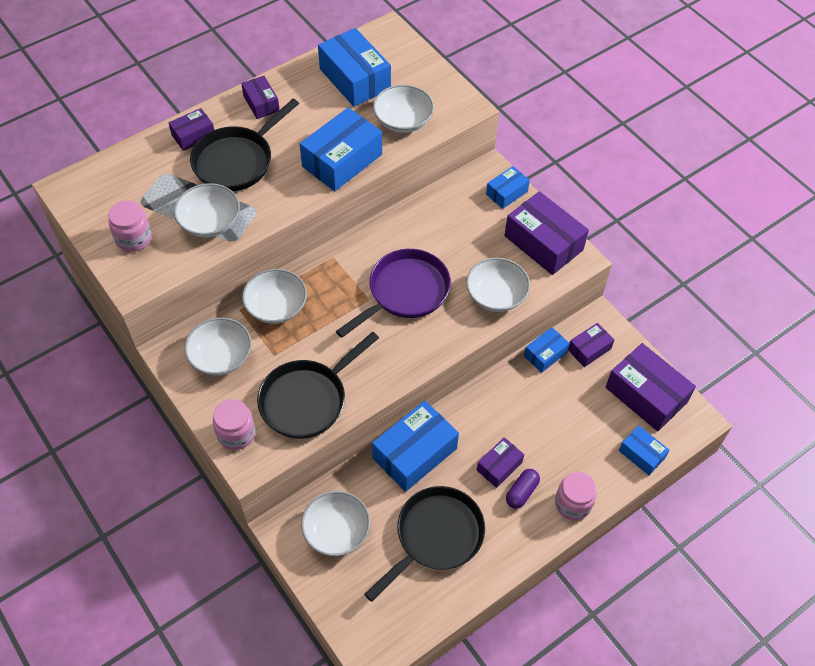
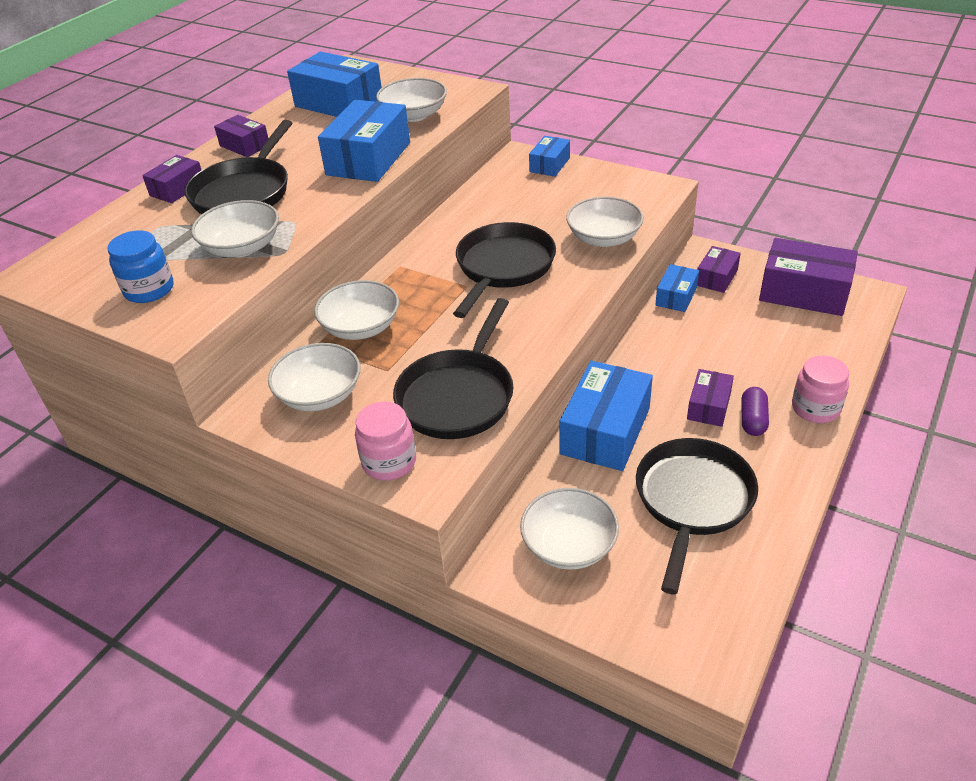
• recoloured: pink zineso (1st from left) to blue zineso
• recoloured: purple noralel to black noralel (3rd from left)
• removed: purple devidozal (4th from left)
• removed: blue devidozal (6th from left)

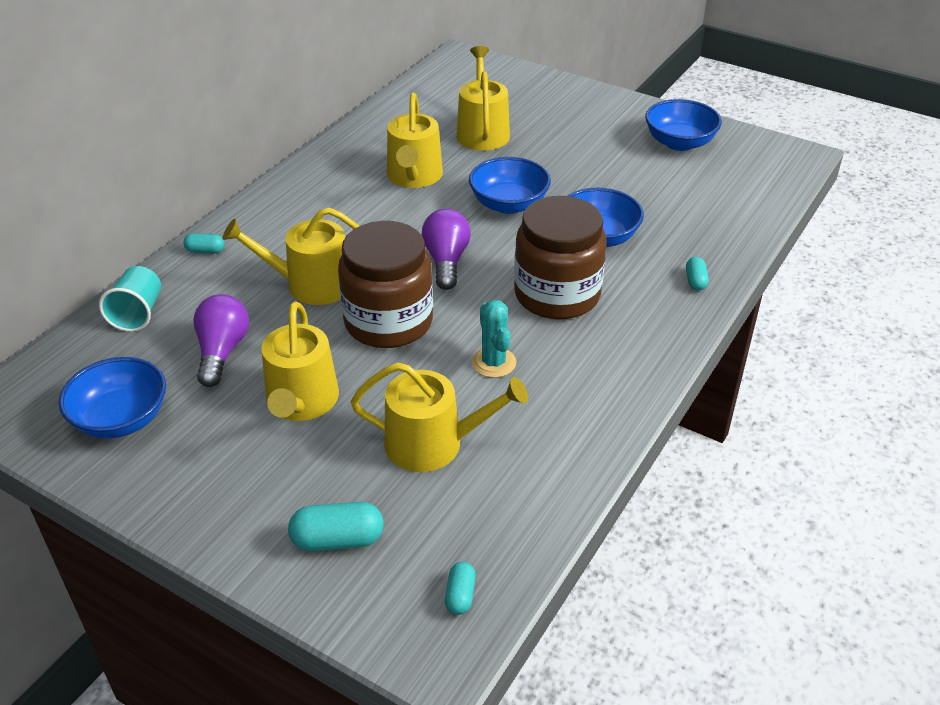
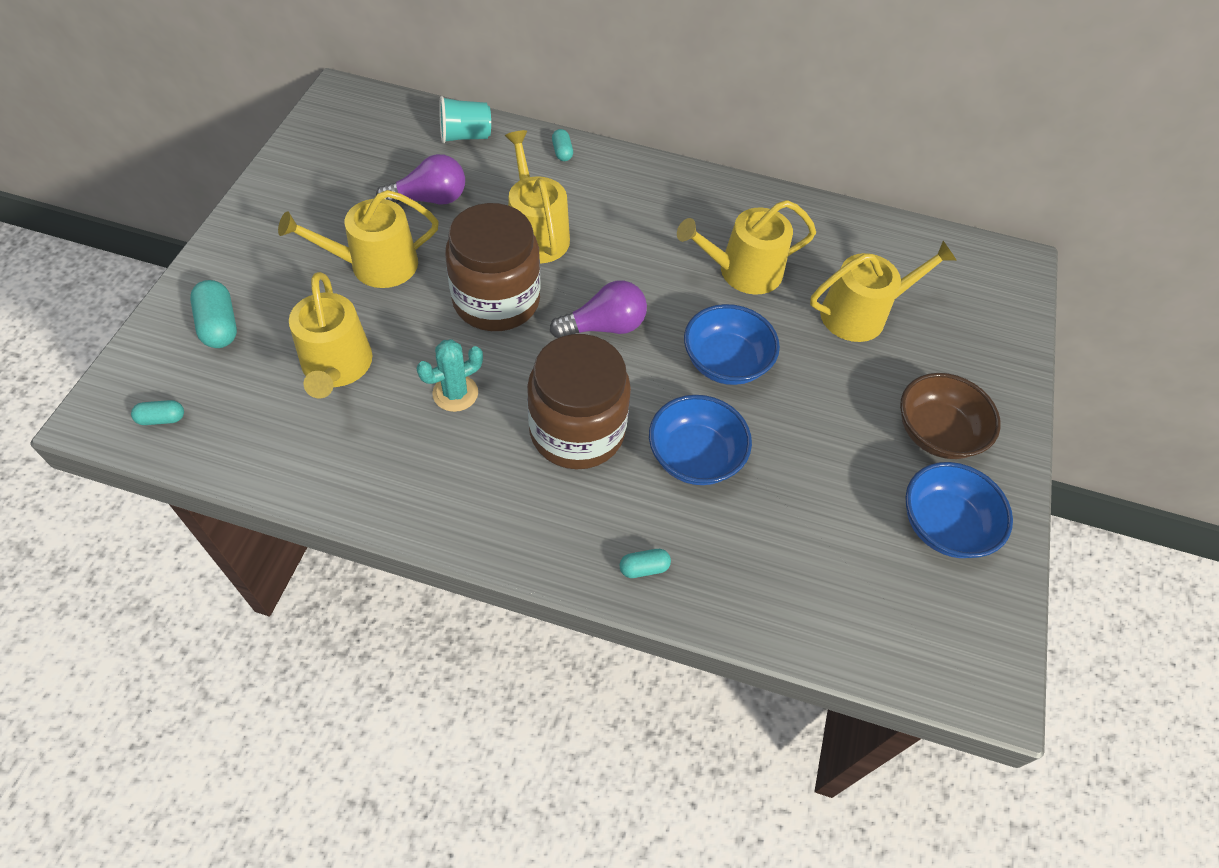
• removed: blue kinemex (1st from left)
• added: brown kinemex

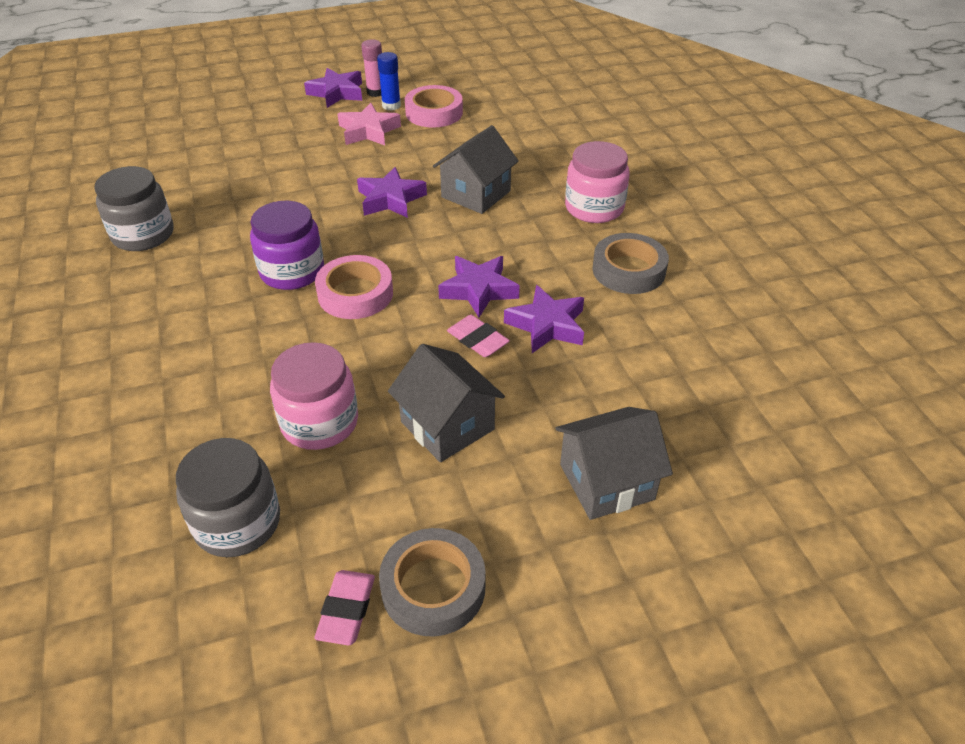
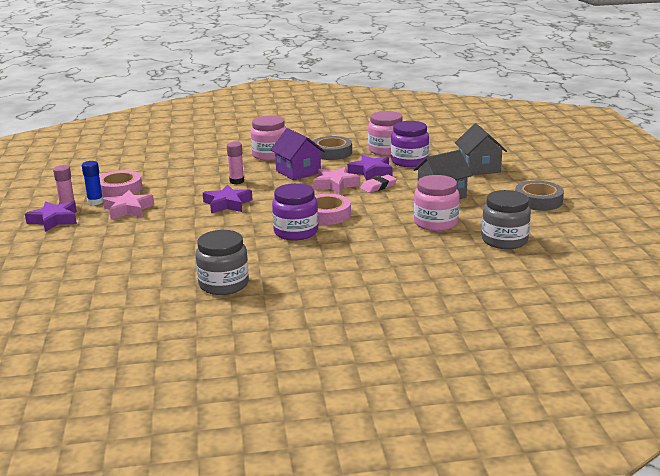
• removed: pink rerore (1st from left)
• replaced: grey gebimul (2nd from left) to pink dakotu (2nd from left)
• recoloured: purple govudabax (3rd from left) to pink govudabax (2nd from left)
• added: purple gebimul
• added: pink zineso (2nd from left)
• added: purple zineso (2nd from left)

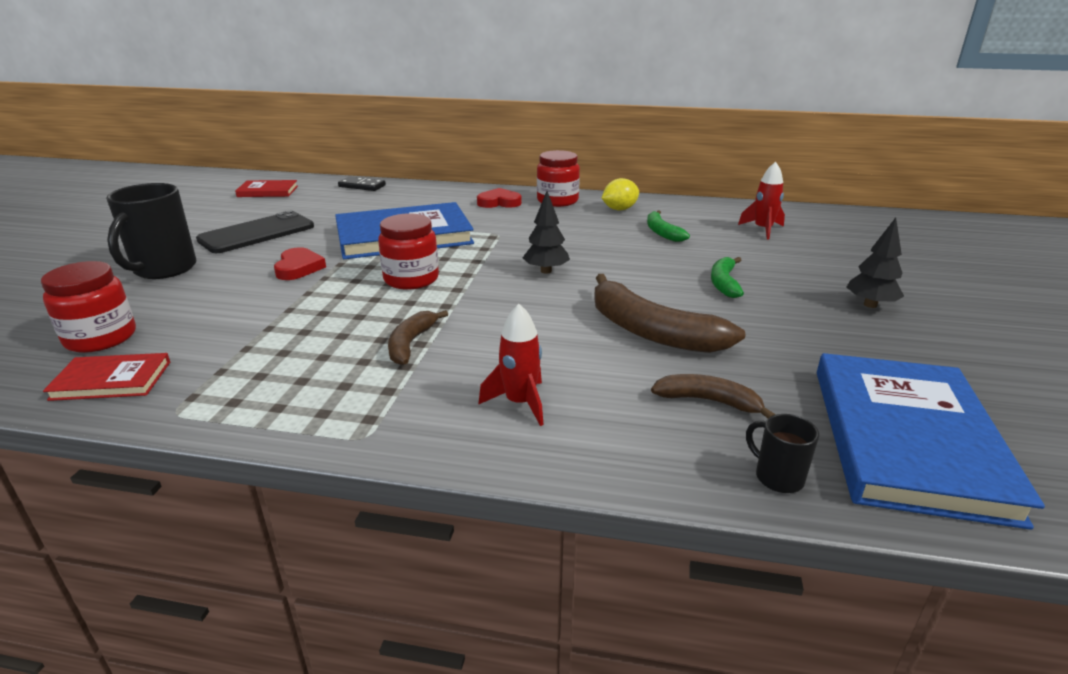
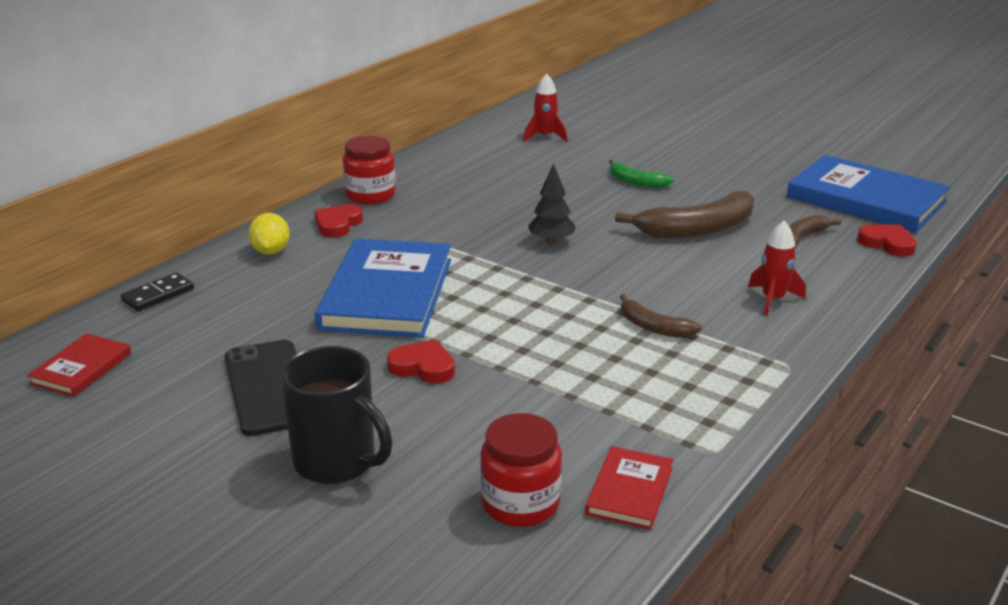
• removed: red zineso (2nd from left)
• moved: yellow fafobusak
• removed: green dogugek (1st from left)
• replaced: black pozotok (2nd from left) to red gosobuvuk (3rd from left)
• removed: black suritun (2nd from left)

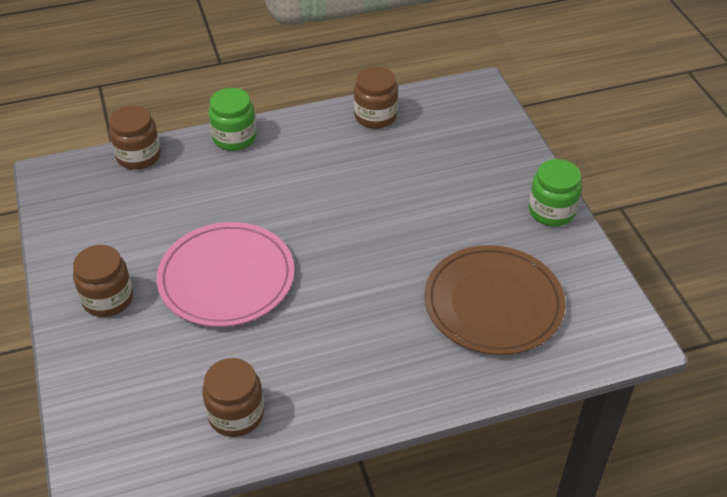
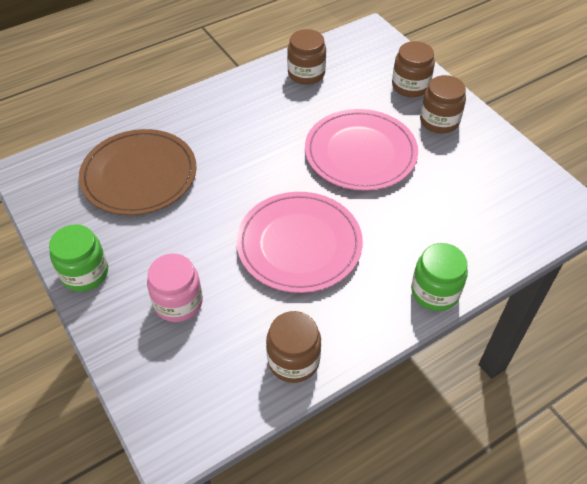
• moved: brown zineso (2nd from left in the first image) to brown zineso (3rd from left)
• added: pink zineso
• added: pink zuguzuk (1st from left)

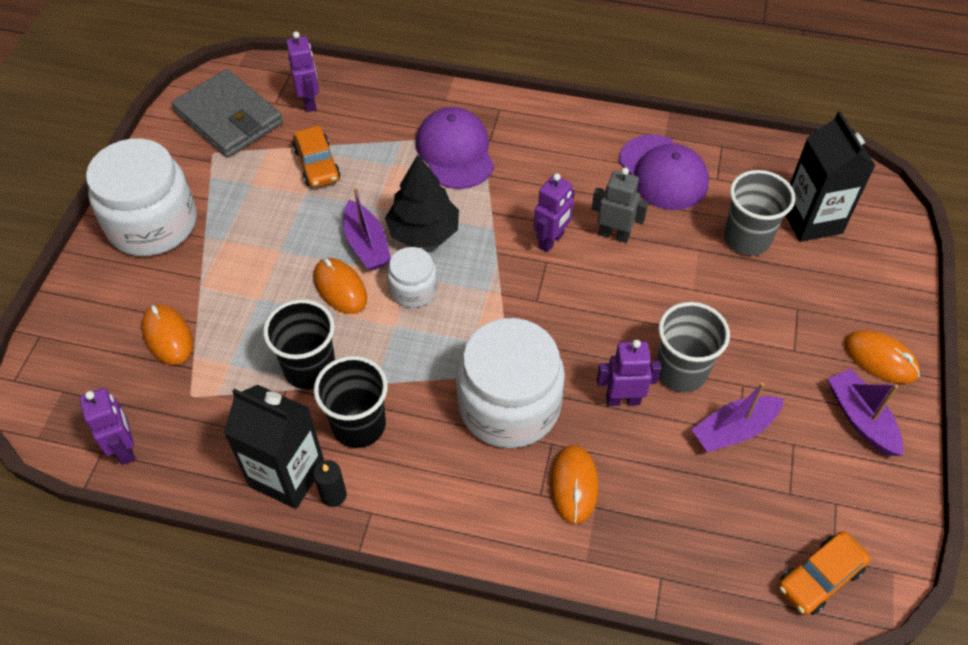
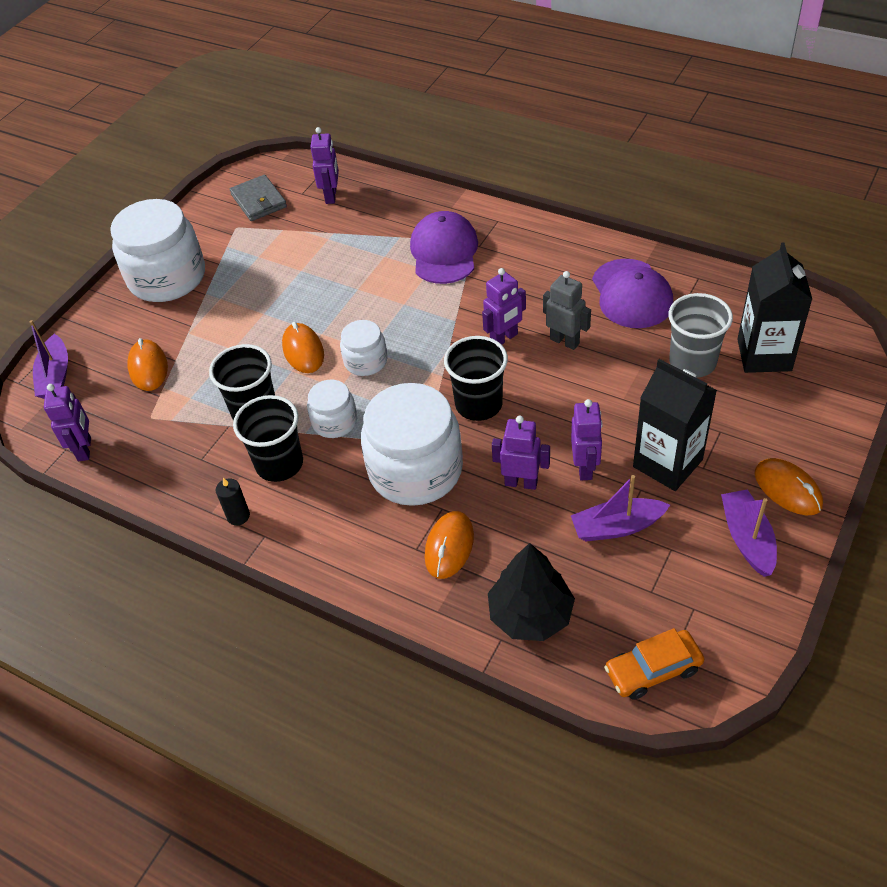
• resized: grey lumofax x0.64
• moved: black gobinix (1st from left)
• removed: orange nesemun (1st from left)
• moved: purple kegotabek (1st from left)
• moved: black suritun
• replaced: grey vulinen (1st from left) to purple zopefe (5th from left)
• added: white zineso (2nd from left)
• added: black vulinen (3rd from left)

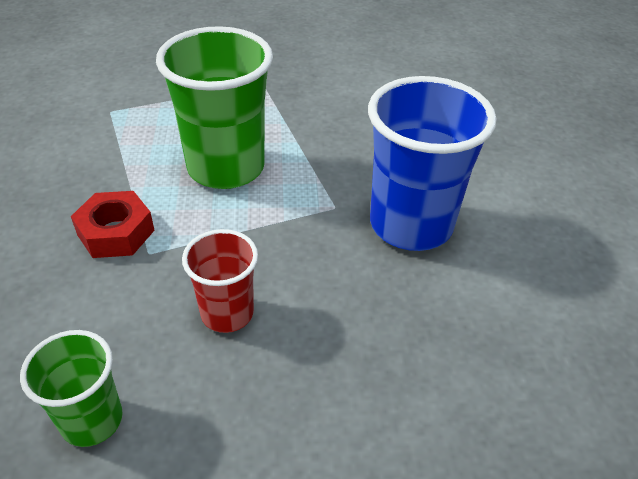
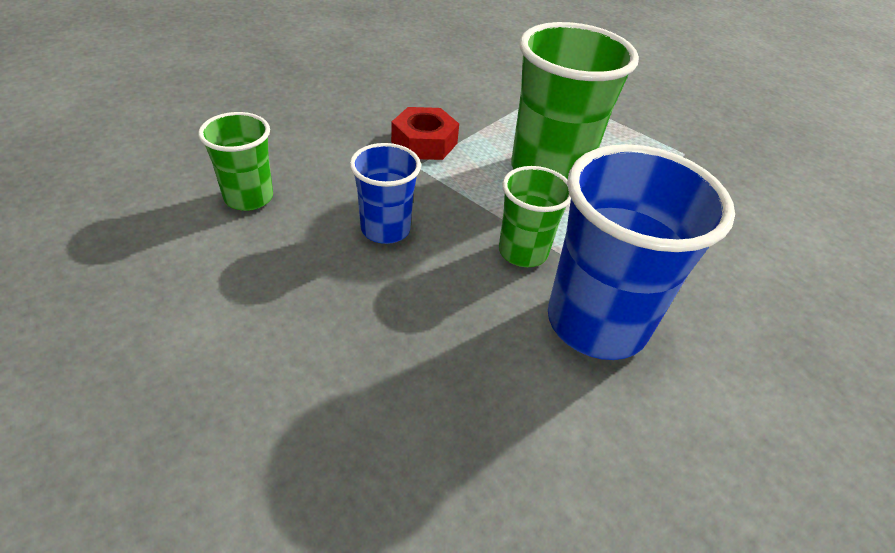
• recoloured: red vulinen to blue vulinen (1st from left)
• added: green vulinen (2nd from left)

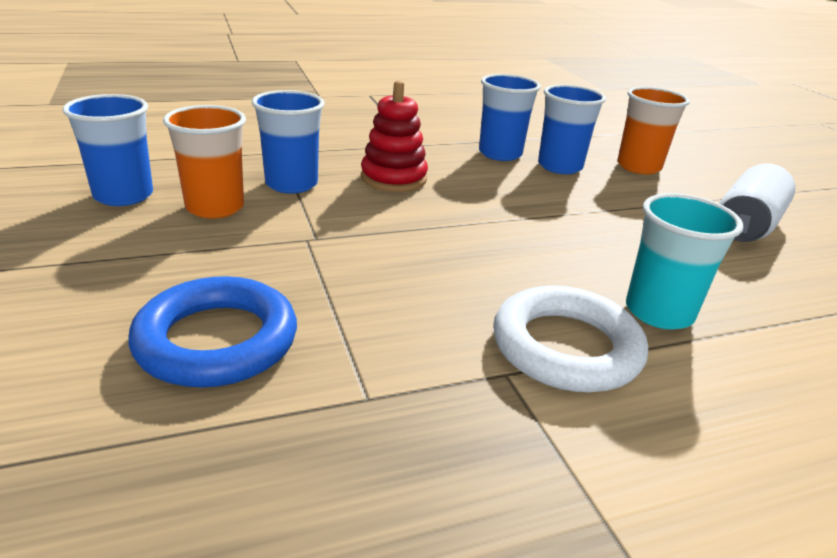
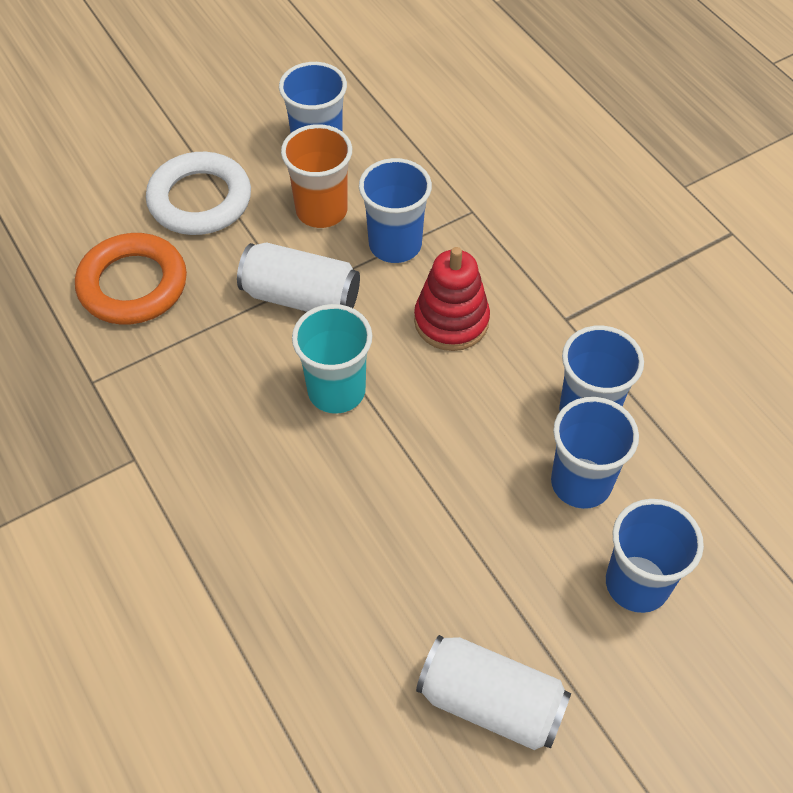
• recoloured: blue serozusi to orange serozusi
• moved: white serozusi
• recoloured: orange vulinen (2nd from left) to blue vulinen (5th from left)
• moved: turquoise vulinen
• added: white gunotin (1st from left)

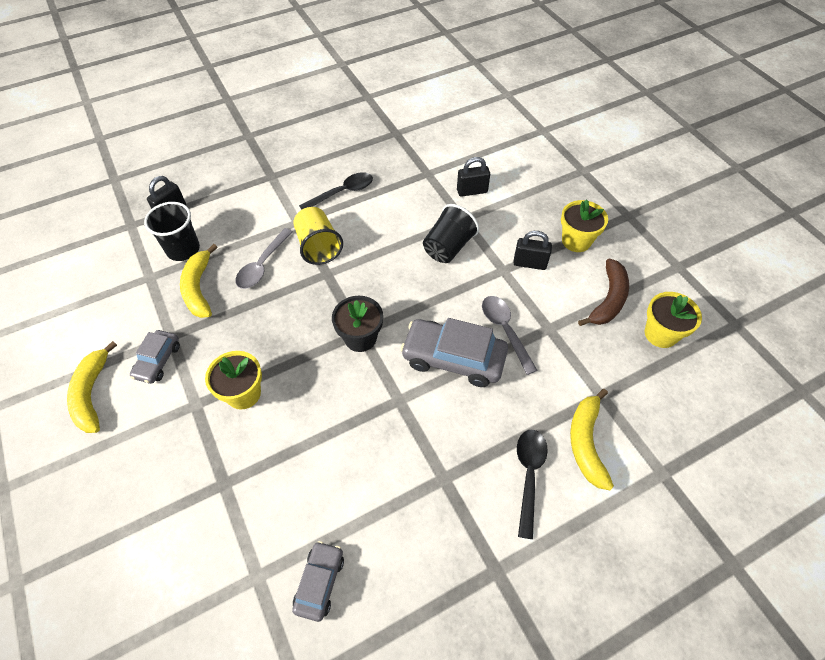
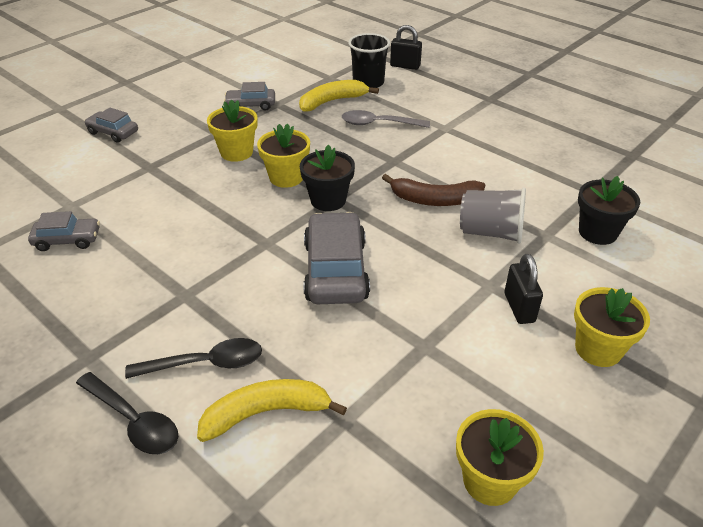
• removed: yellow dogugek (1st from left)
• removed: yellow vulinen
• moved: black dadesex (1st from left)
• recoloured: black vulinen (2nd from left) to grey vulinen
• replaced: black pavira (2nd from left) to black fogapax (2nd from left)
• removed: grey dadesex (2nd from left)
• moved: brown dogugek
• added: grey nesemun (2nd from left)
• added: yellow fogapax (2nd from left)

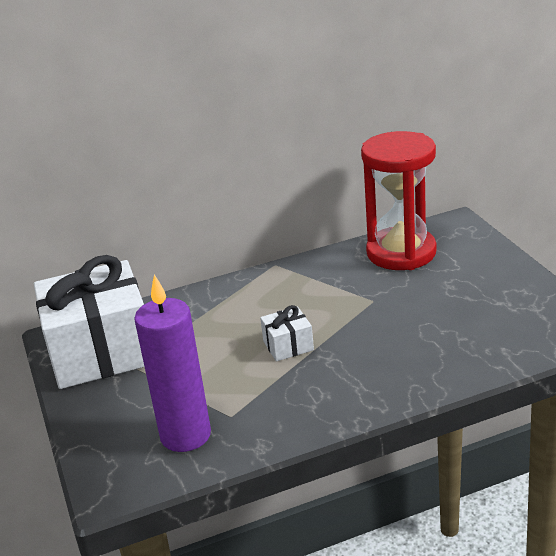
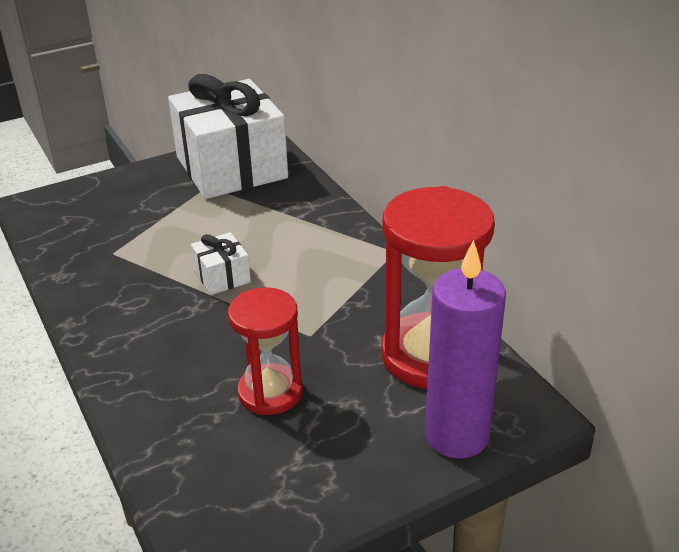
• moved: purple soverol
• added: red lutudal (1st from left)

